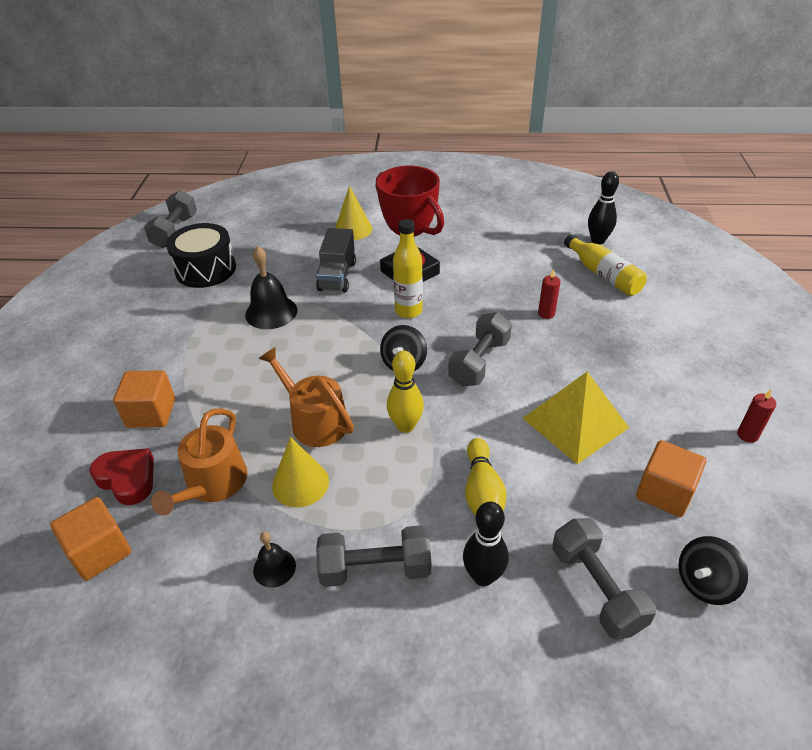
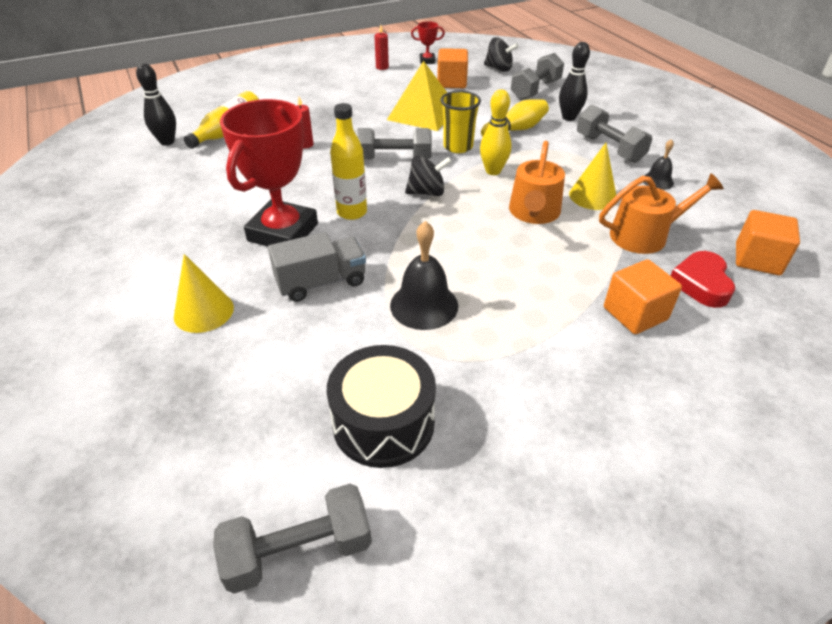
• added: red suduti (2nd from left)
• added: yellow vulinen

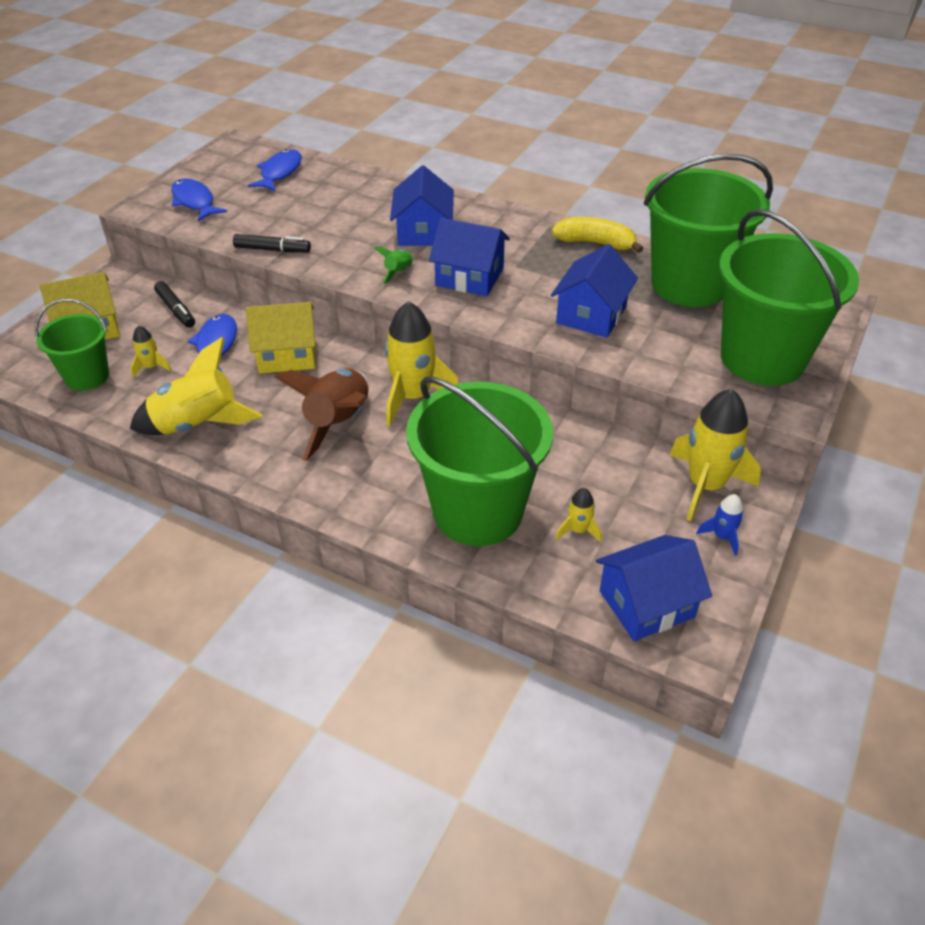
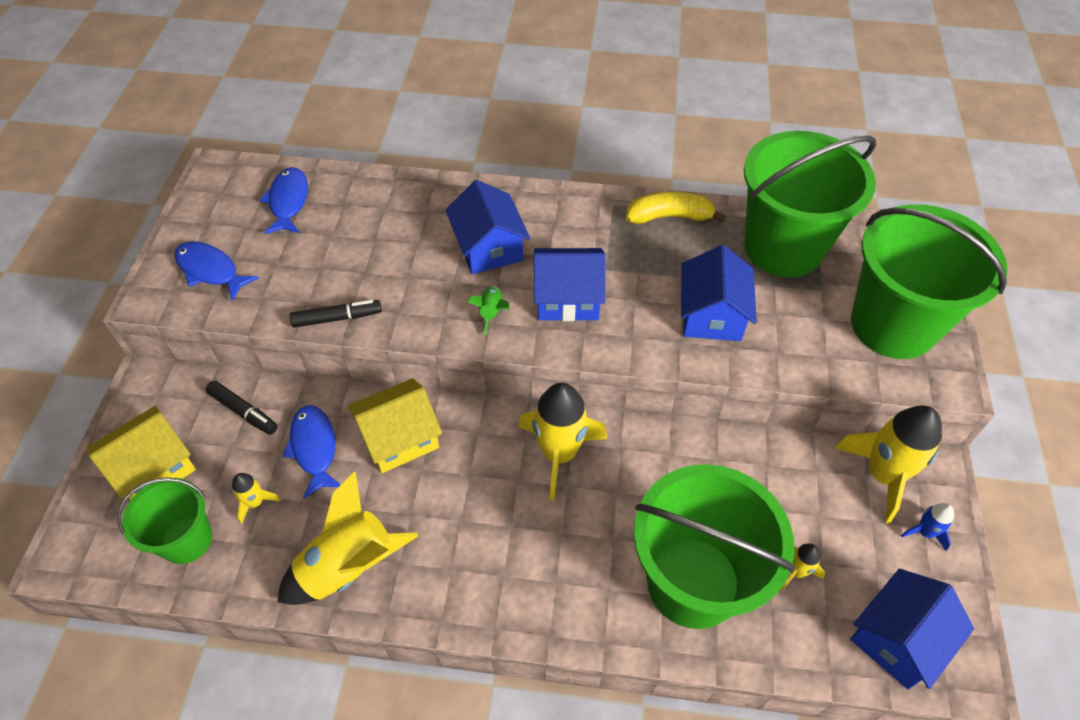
• removed: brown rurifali

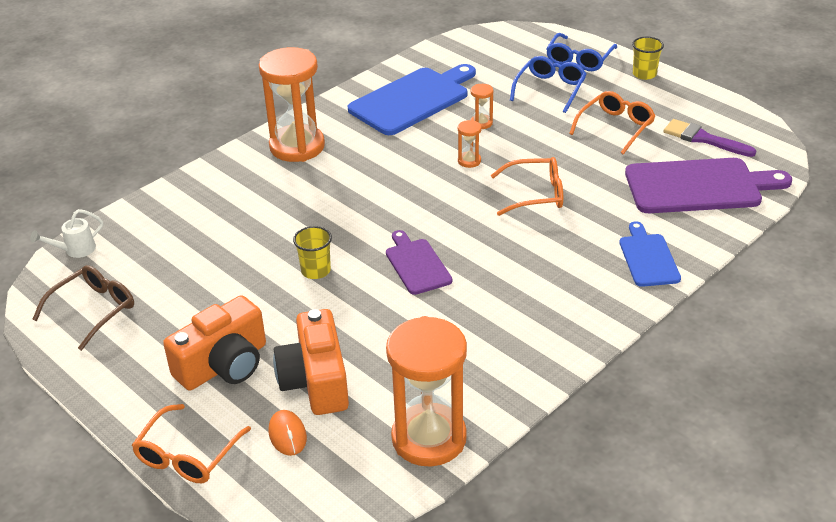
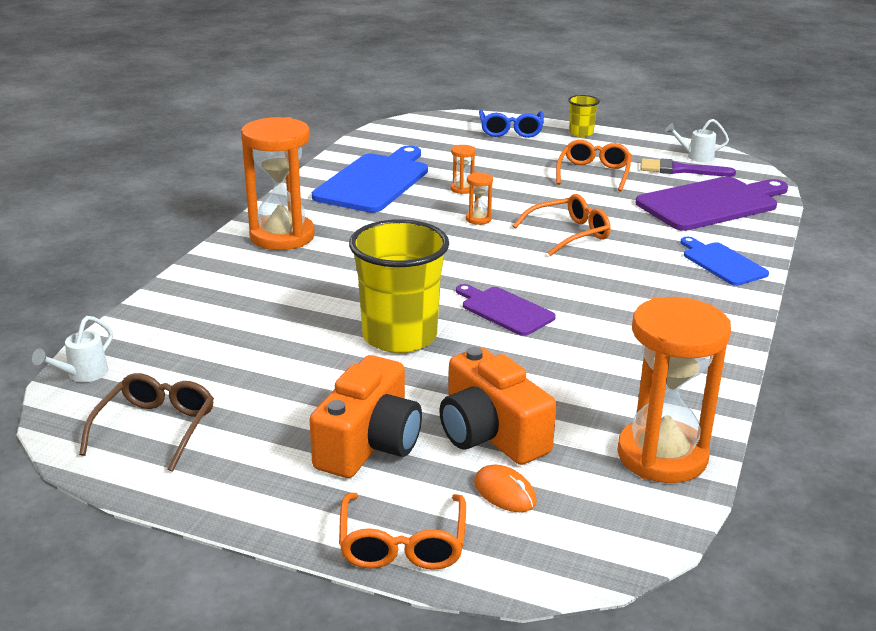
• resized: yellow vulinen (1st from left) x2.10
• removed: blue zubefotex (1st from left)
• added: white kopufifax (2nd from left)

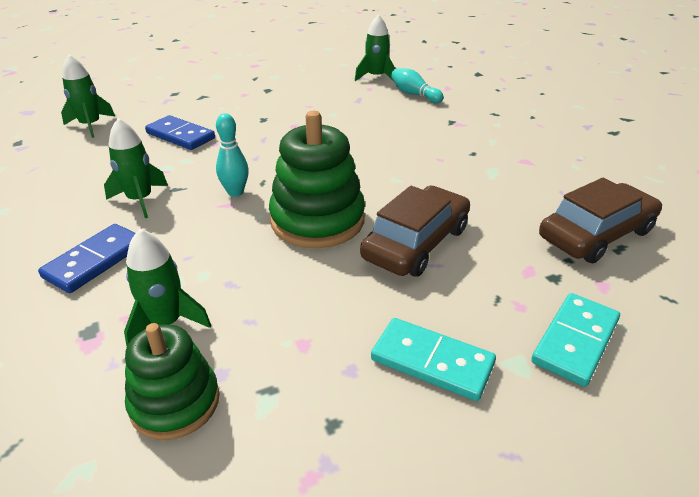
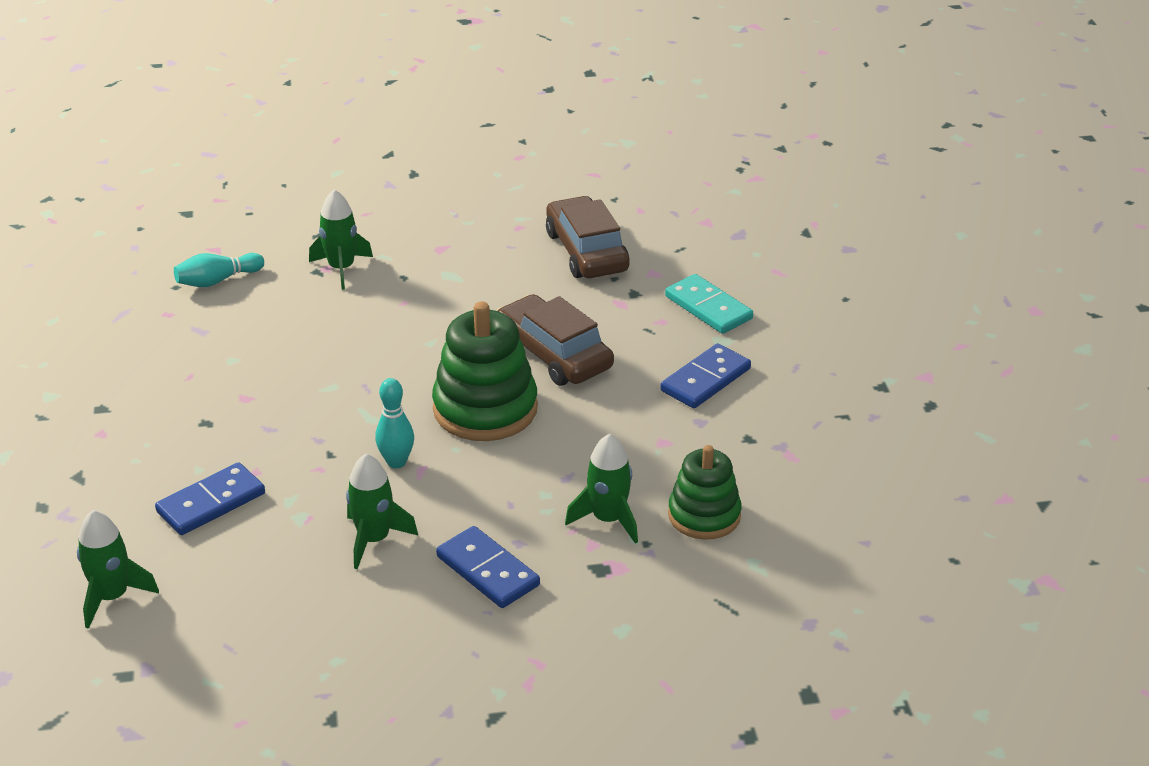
• moved: green rurifali (4th from left in the first image) to green rurifali (2nd from left)
• recoloured: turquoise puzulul (1st from left) to blue puzulul (3rd from left)

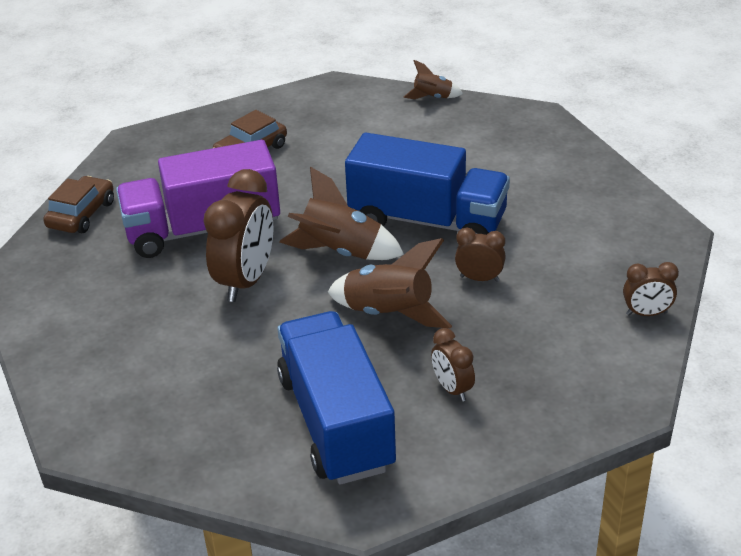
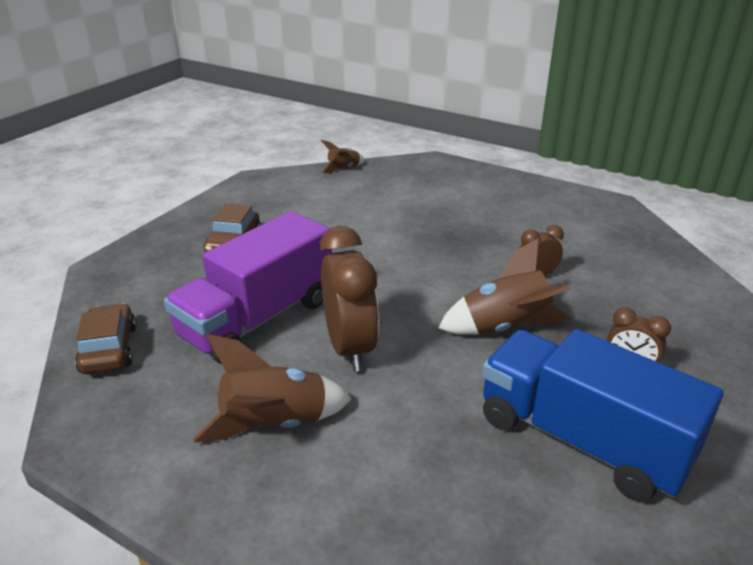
• moved: brown rurifali (1st from left)
• removed: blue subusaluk (2nd from left)
• removed: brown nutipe (4th from left)

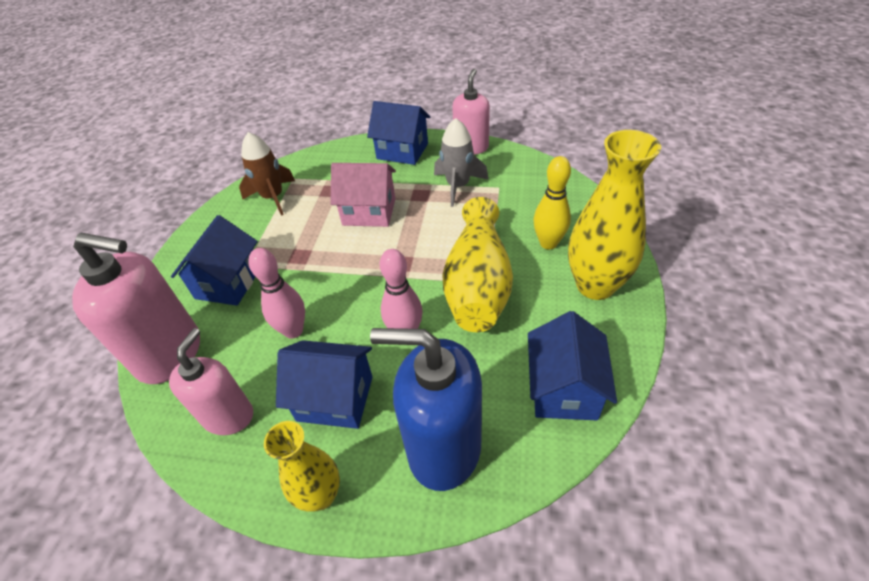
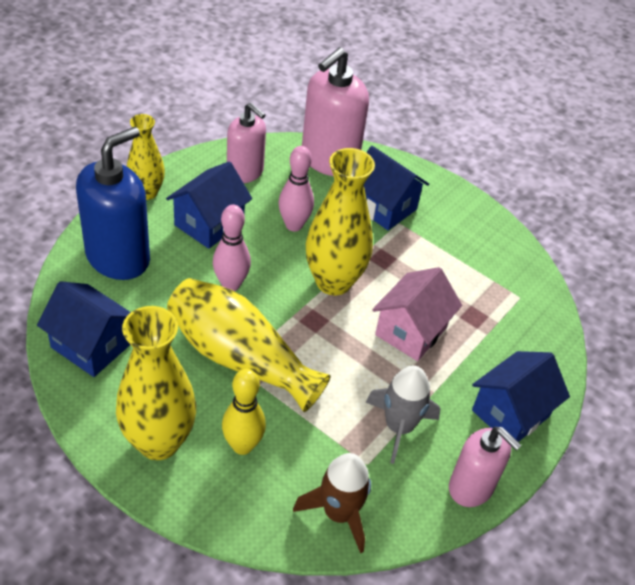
• moved: brown rurifali
• added: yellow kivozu (4th from left)

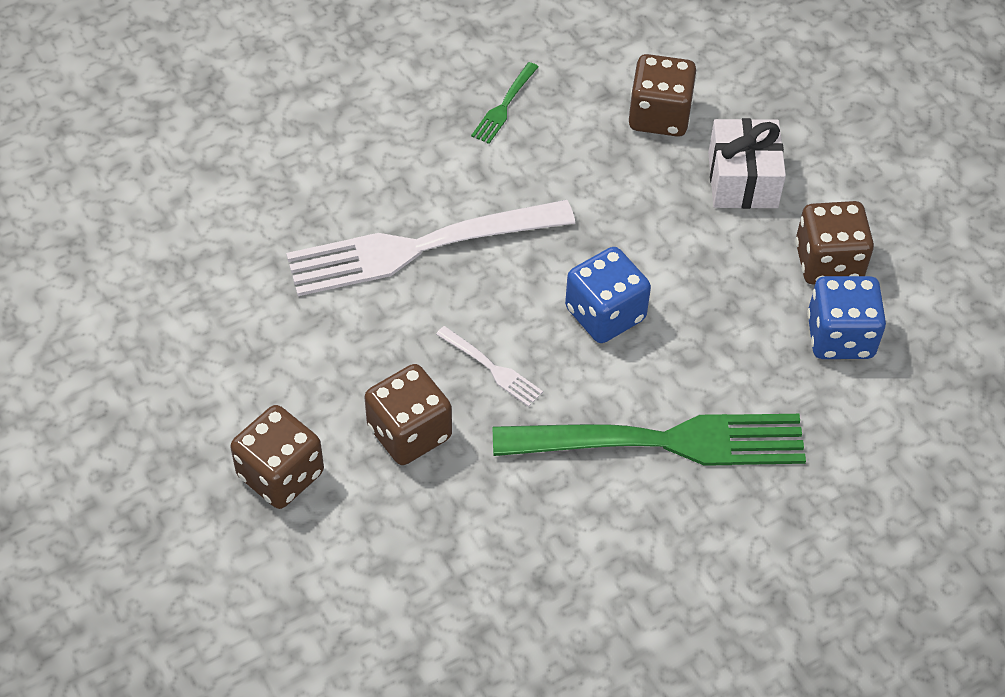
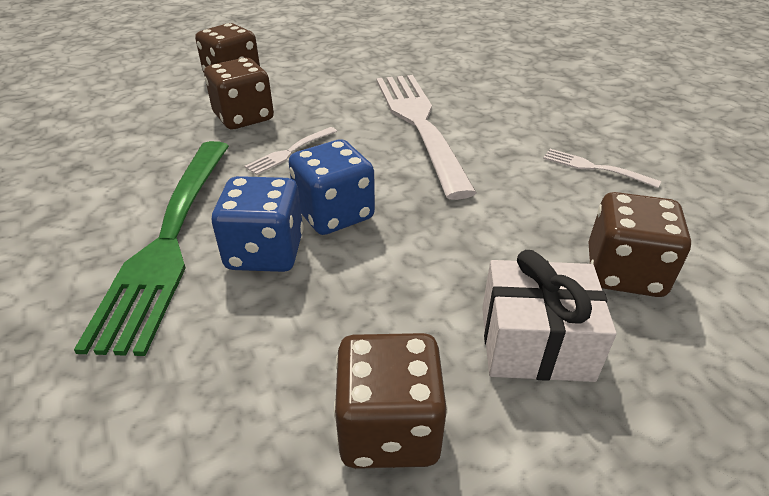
• recoloured: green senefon (1st from left) to white senefon (3rd from left)
• moved: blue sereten (2nd from left in the first image) to blue sereten (1st from left)

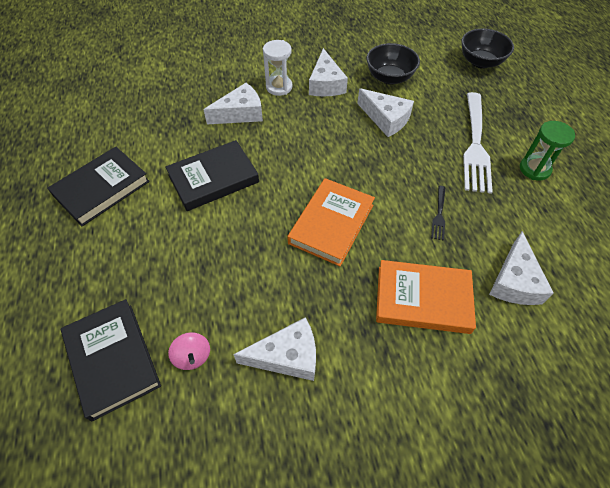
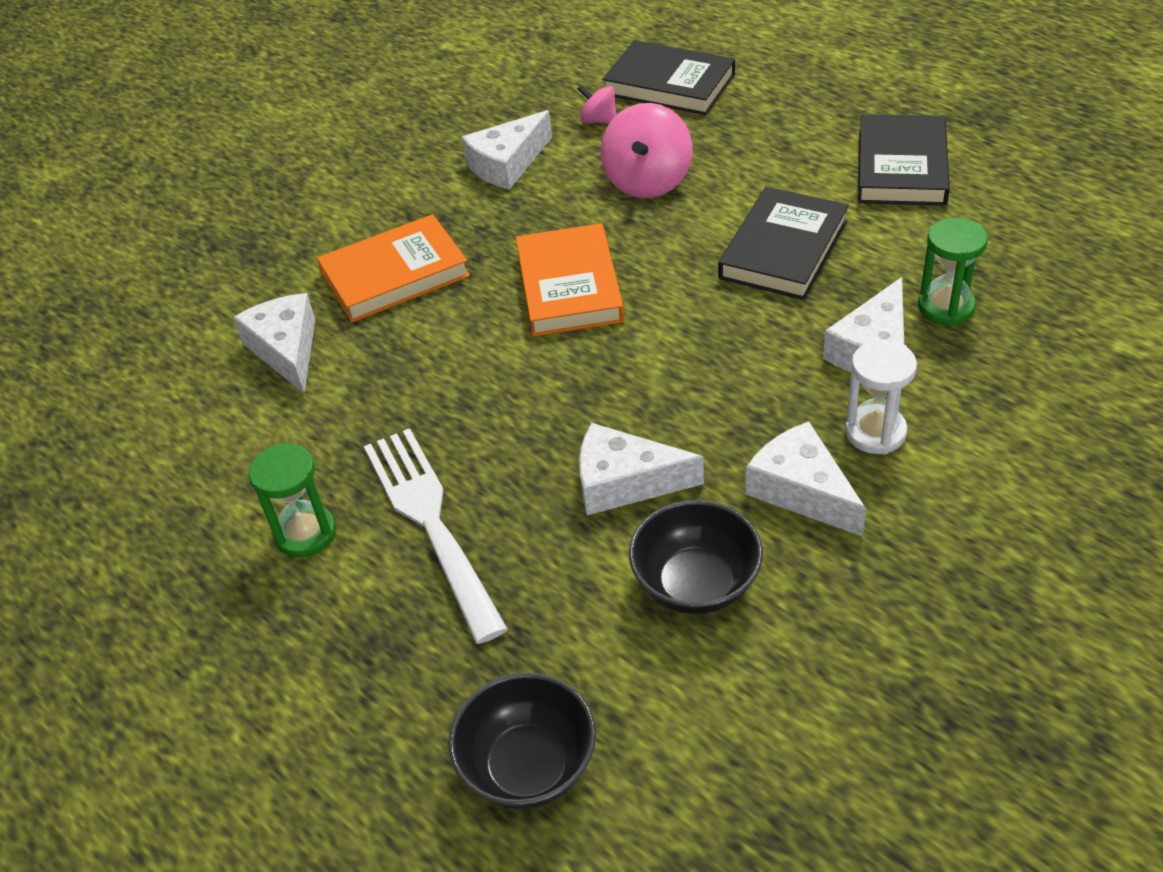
• removed: black senefon
• added: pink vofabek (2nd from left)
• added: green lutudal (2nd from left)

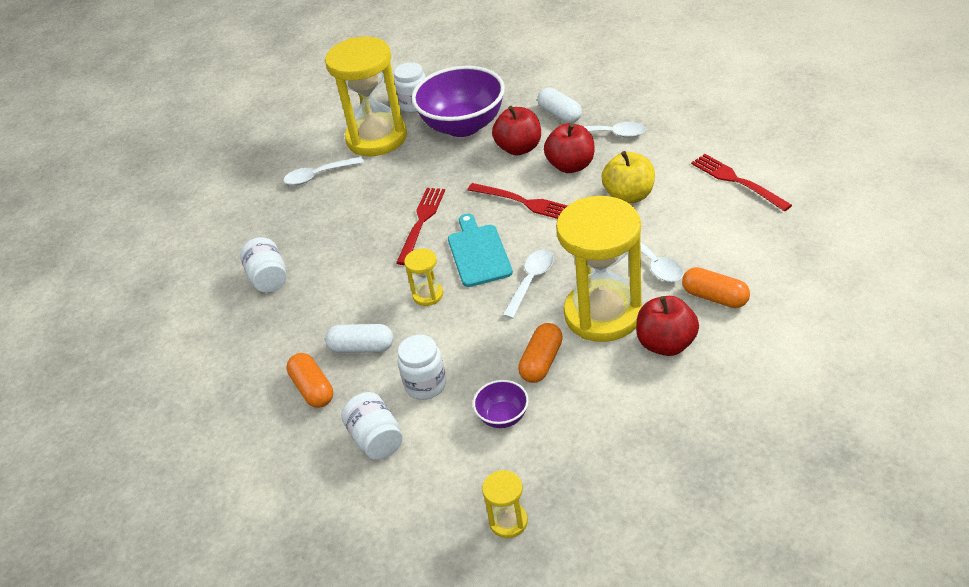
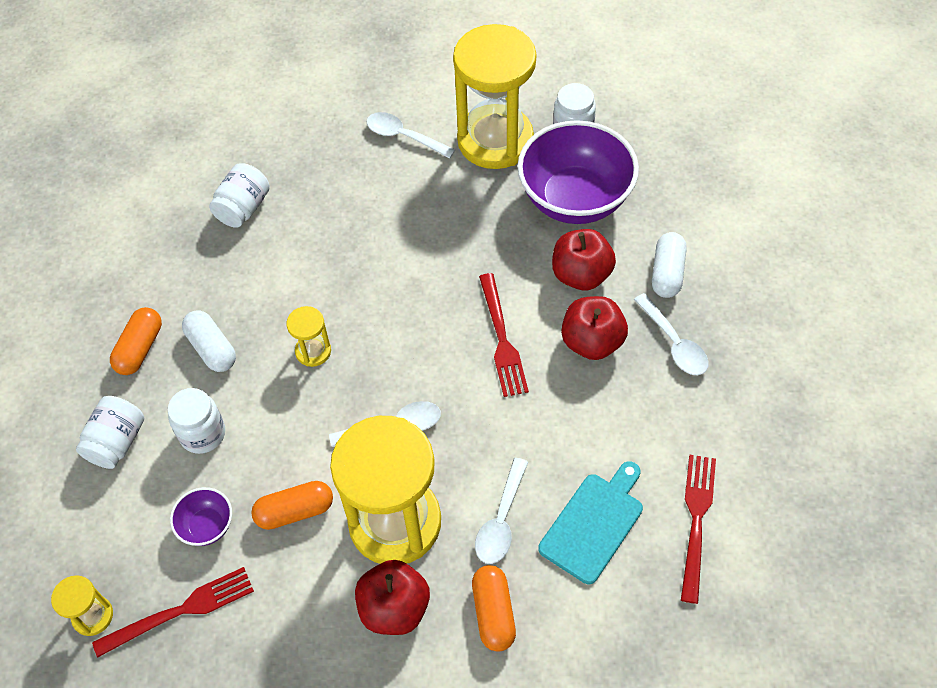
• moved: red senefon (1st from left)
• moved: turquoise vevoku
• removed: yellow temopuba

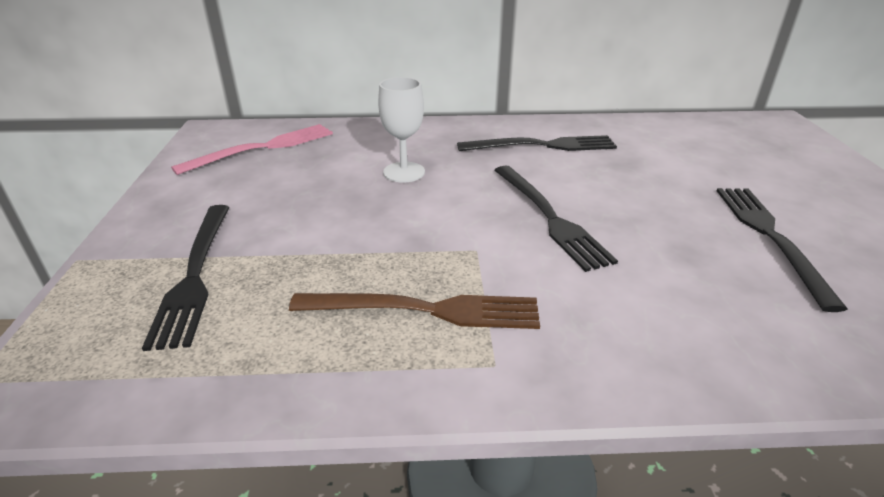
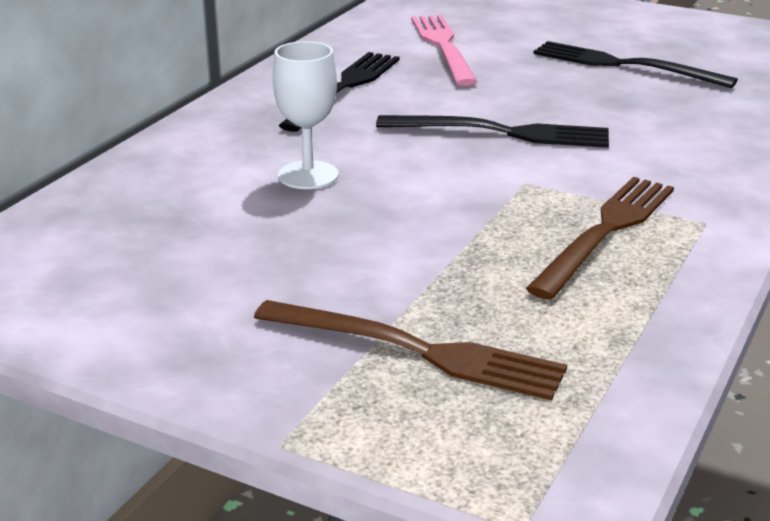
• recoloured: black senefon (1st from left) to brown senefon (1st from left)
• moved: pink senefon

